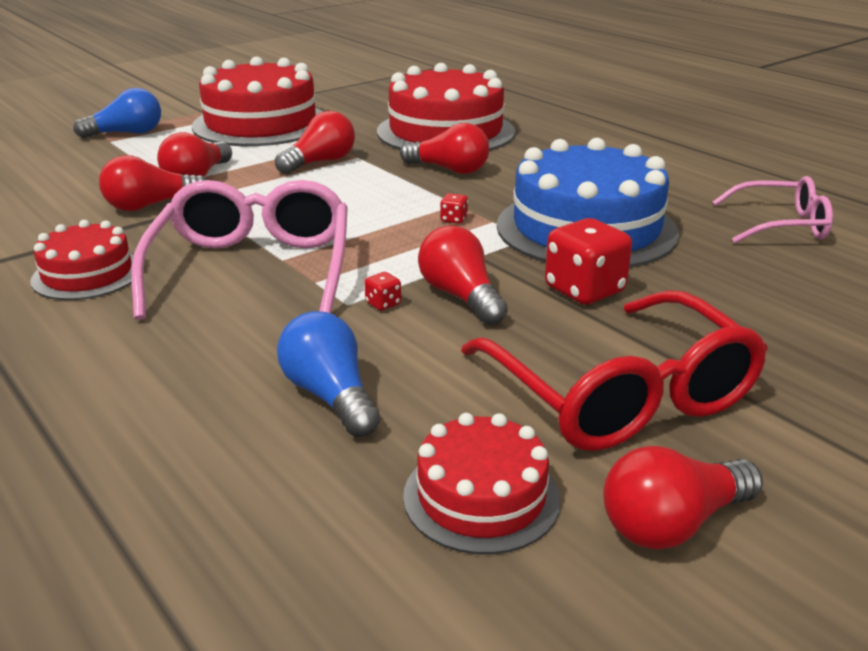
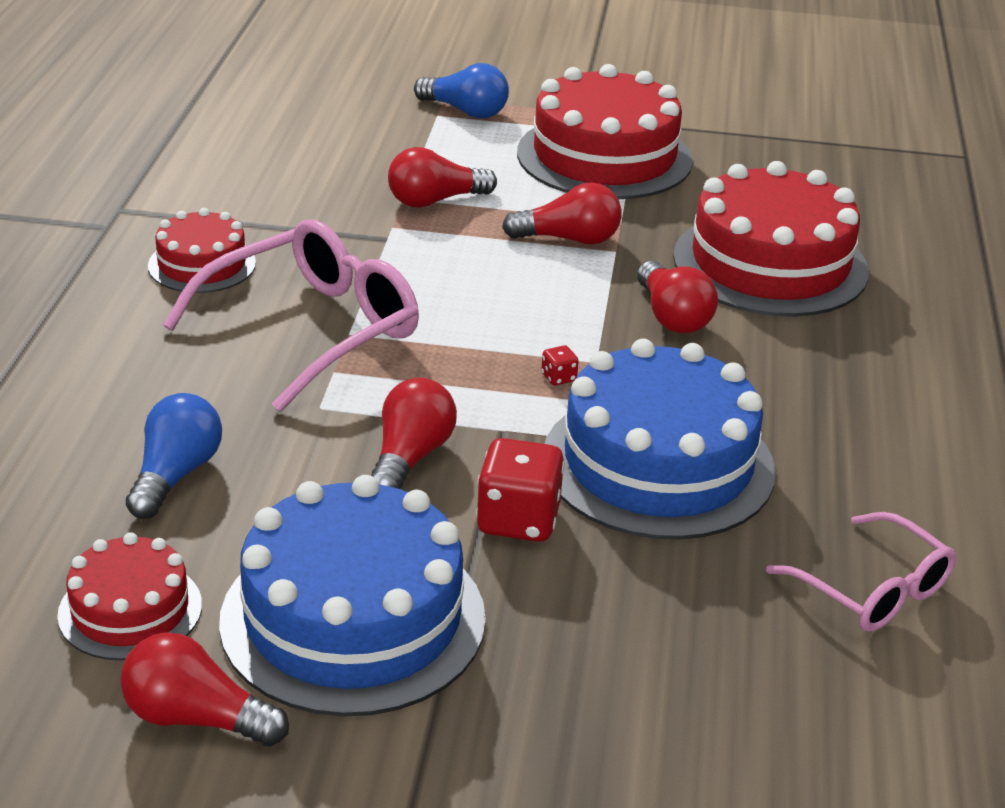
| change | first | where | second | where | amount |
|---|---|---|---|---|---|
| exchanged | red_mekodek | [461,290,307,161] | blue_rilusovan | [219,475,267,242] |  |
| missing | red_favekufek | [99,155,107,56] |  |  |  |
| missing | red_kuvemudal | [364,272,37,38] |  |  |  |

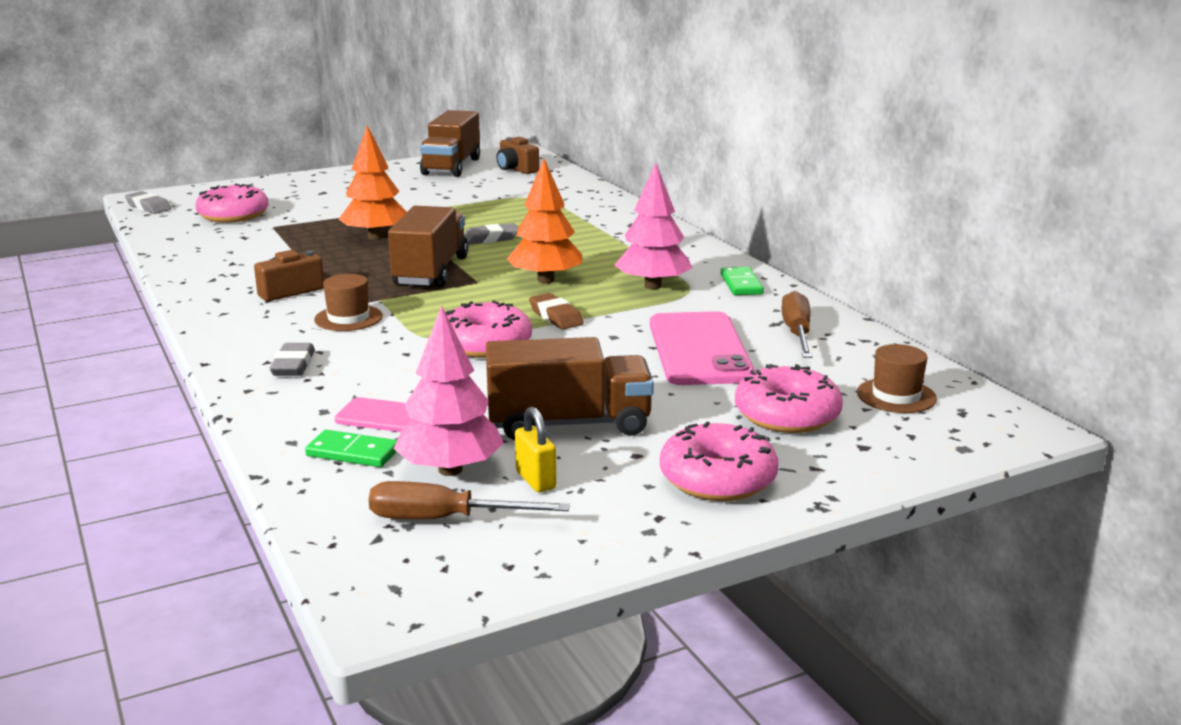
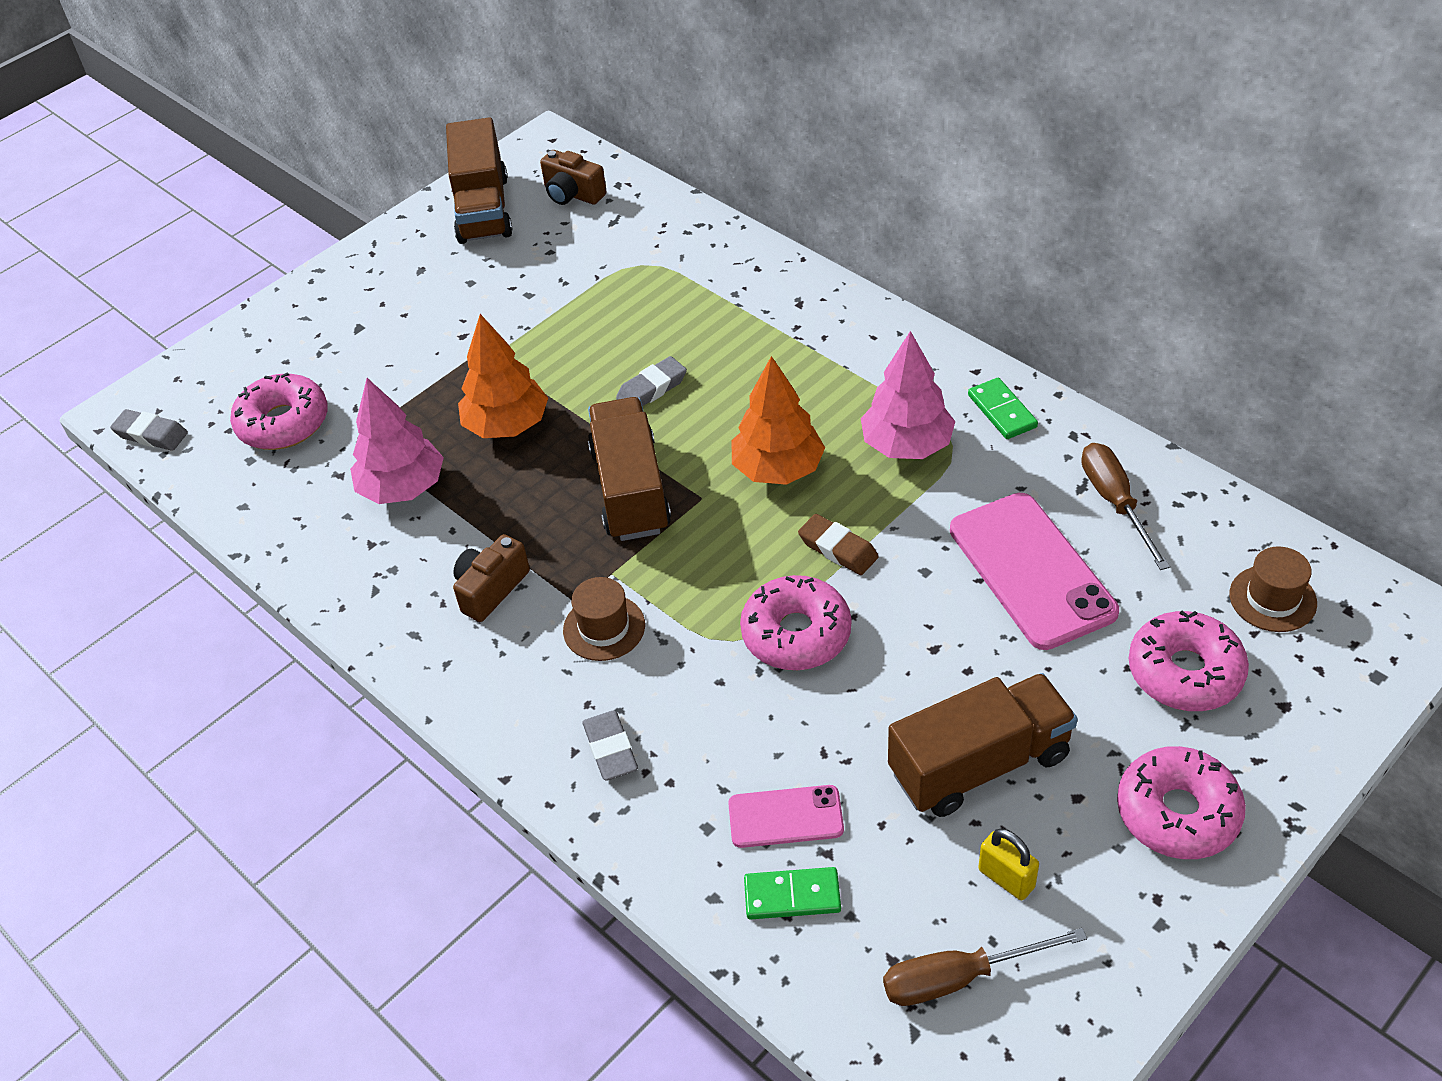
| change | first | where | second | where | amount |
|---|---|---|---|---|---|
| relocated | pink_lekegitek | [394,305,110,171] |  | [350,378,94,126] |  |

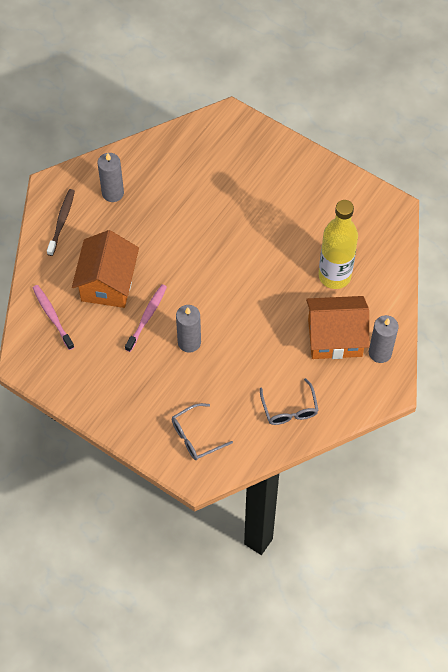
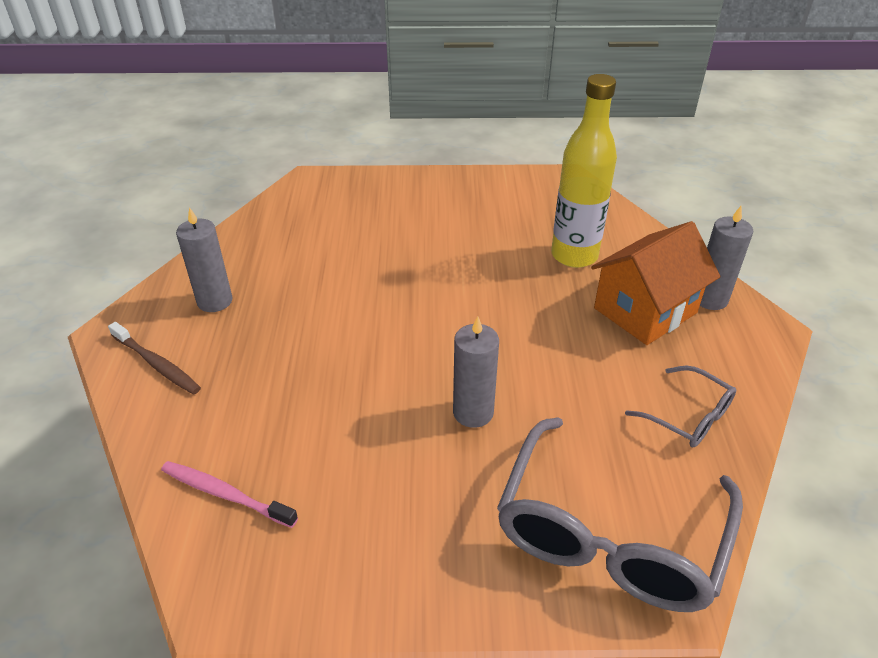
| change | first | where | second | where | amount |
|---|---|---|---|---|---|
| spun | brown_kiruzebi | [47,189,28,67] |  | [108,322,93,73] | 150 degrees clockwise |
| size | grey_mekodek | [171,403,62,57] |  | [497,417,246,195] | x2.04 |
| missing | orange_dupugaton | [72,230,67,78] |  |  |  |
| missing | pink_kiruzebi | [125,284,42,68] |  |  |  |

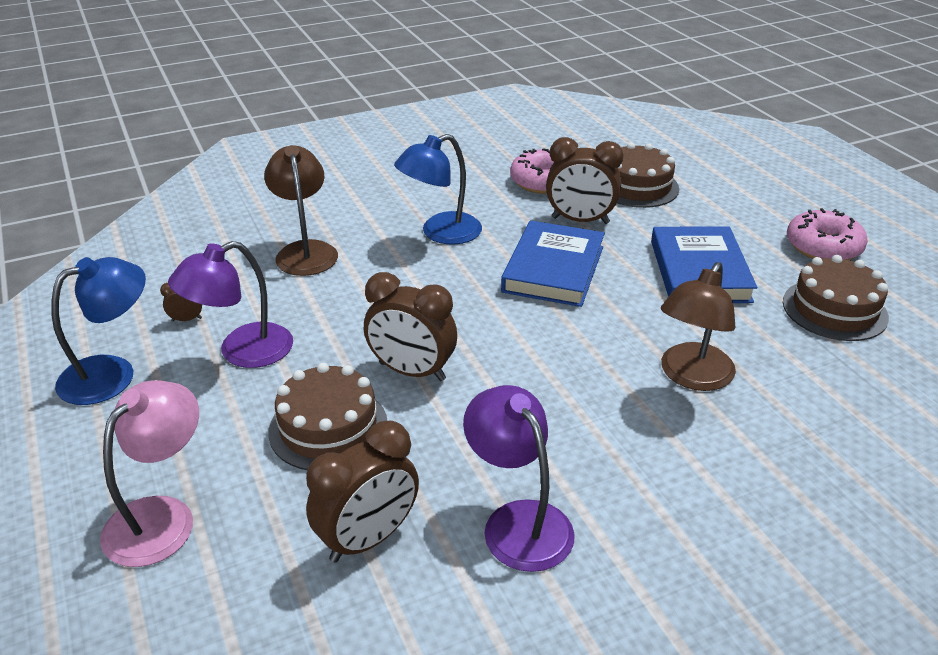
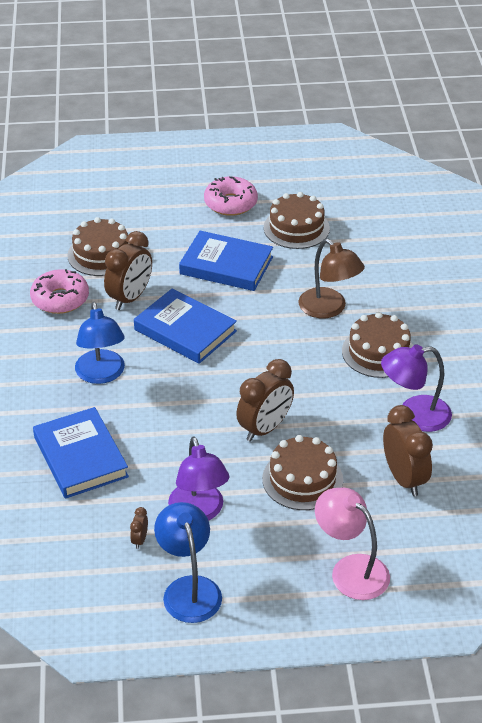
| change | first | where | second | where | amount |
|---|---|---|---|---|---|
| exchanged | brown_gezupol | [264,145,74,131] | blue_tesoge | [33,407,96,92] |  |
| appeared |  |  | brown_rilusovan | [342,312,71,66] |  |

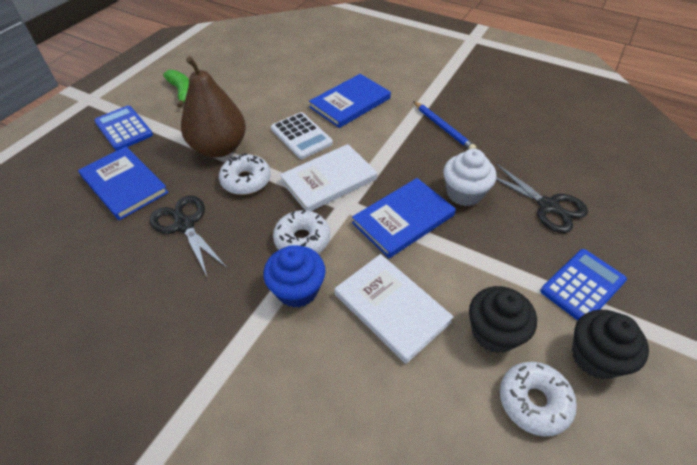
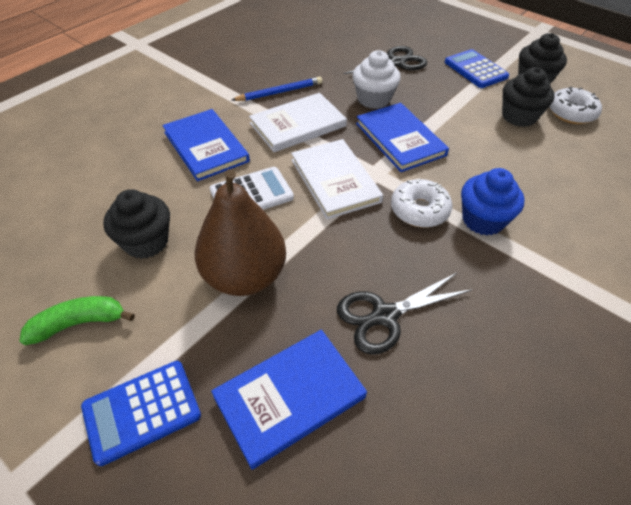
| change | first | where | second | where | amount |
|---|---|---|---|---|---|
| appeared |  |  | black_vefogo | [103,189,67,70] |  |
| relocated | white_tesoge | [335,254,119,110] |  | [249,93,98,59] |  |
| missing | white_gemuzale | [219,153,52,42] |  |  |  |

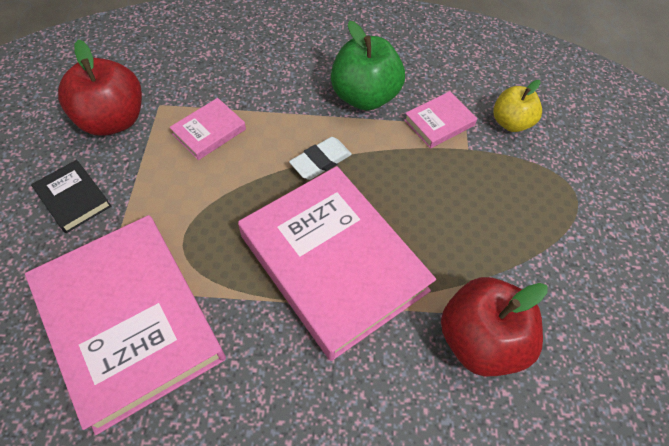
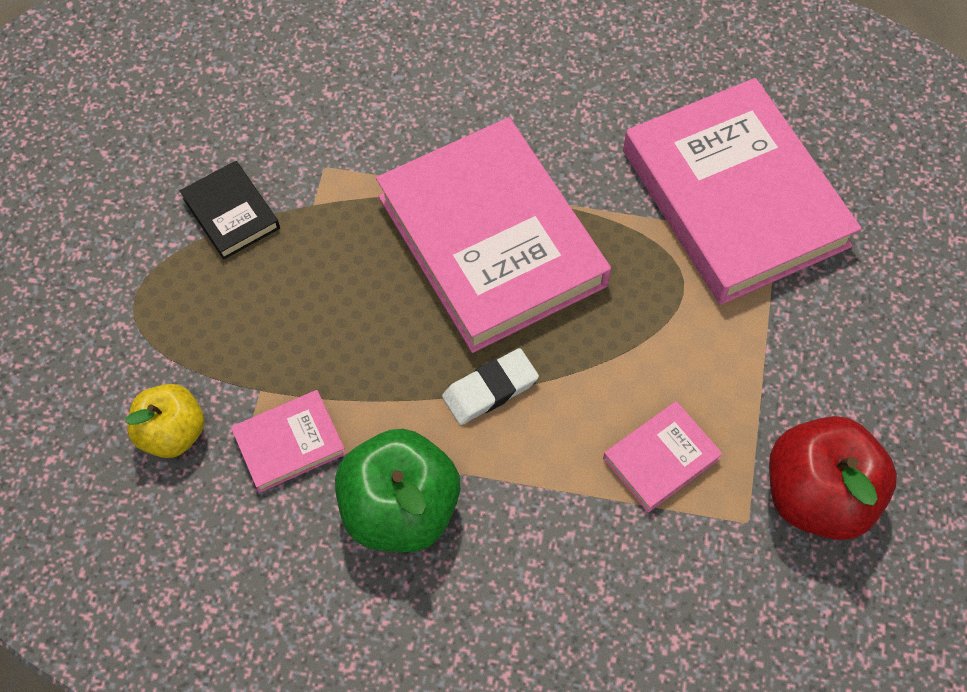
| change | first | where | second | where | amount |
|---|---|---|---|---|---|
| relocated | black_tesoge | [31,160,80,73] |  | [180,161,100,99] |  |
| missing | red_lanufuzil | [441,277,107,100] |  |  |  |

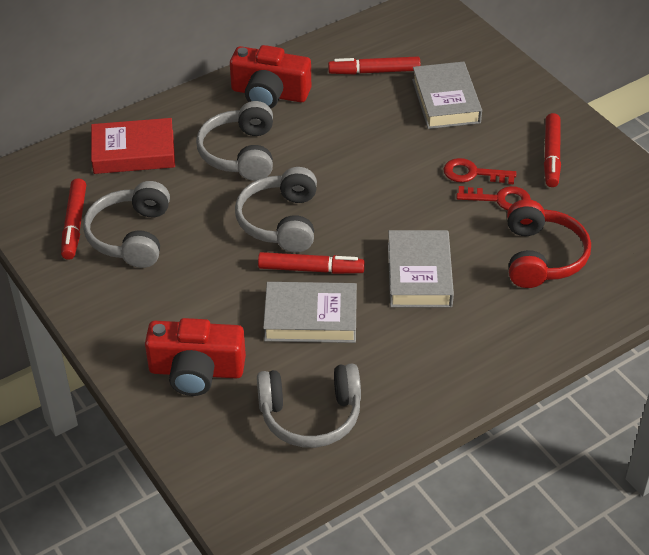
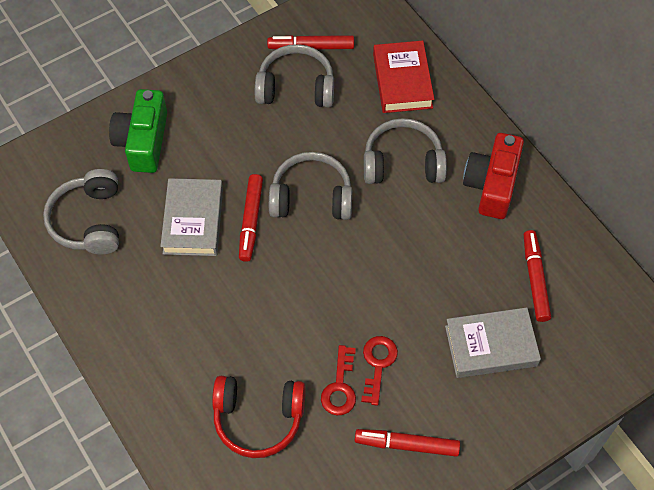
| change | first | where | second | where | amount |
|---|---|---|---|---|---|
| colour | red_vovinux | [145,318,101,78] | green_vovinux | [109,89,58,84] |  |
| missing | grey_tesoge | [388,230,66,77] |  |  |  |

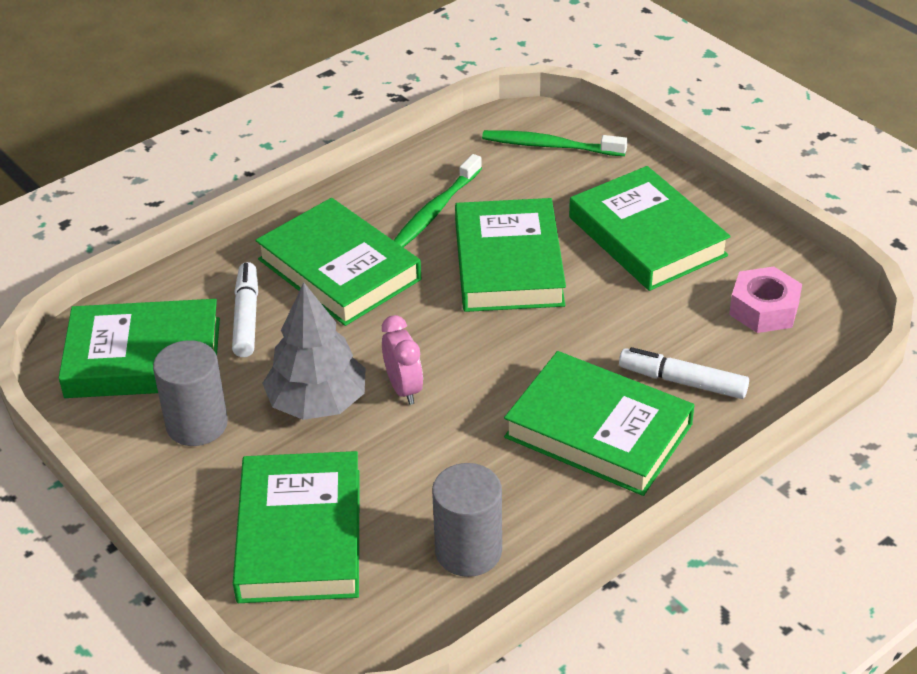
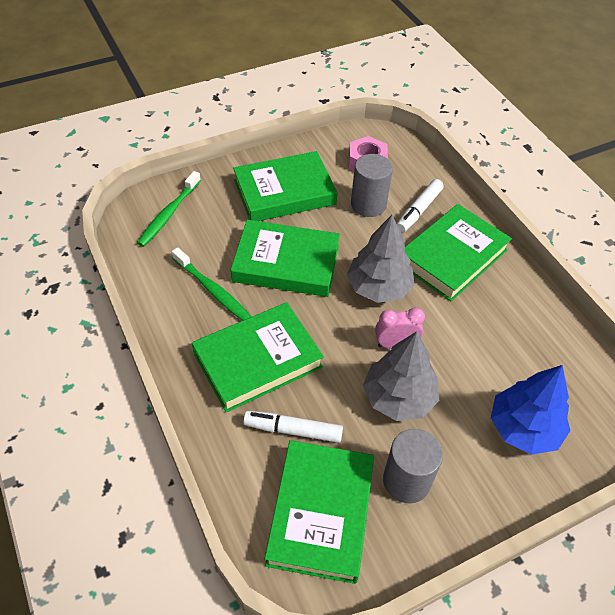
| change | first | where | second | where | amount |
|---|---|---|---|---|---|
| appeared |  |  | grey_lekegitek | [347,215,68,88] |  |
| relocated | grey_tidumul | [432,463,70,114] |  | [351,154,42,63] |  |
| exchanged | green_tesoge | [233,451,127,152] | blue_lekegitek | [491,365,80,90] |  |

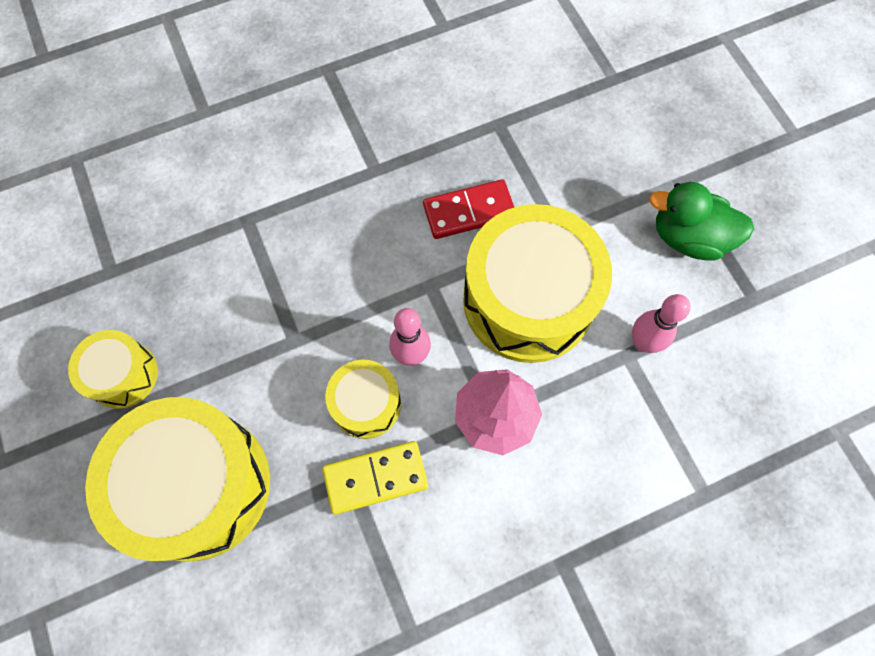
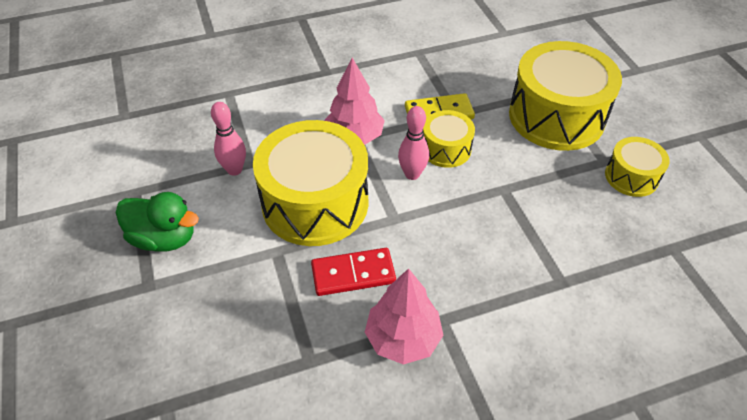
| change | first | where | second | where | amount |
|---|---|---|---|---|---|
| appeared |  |  | pink_lekegitek | [365,268,78,97] |  |

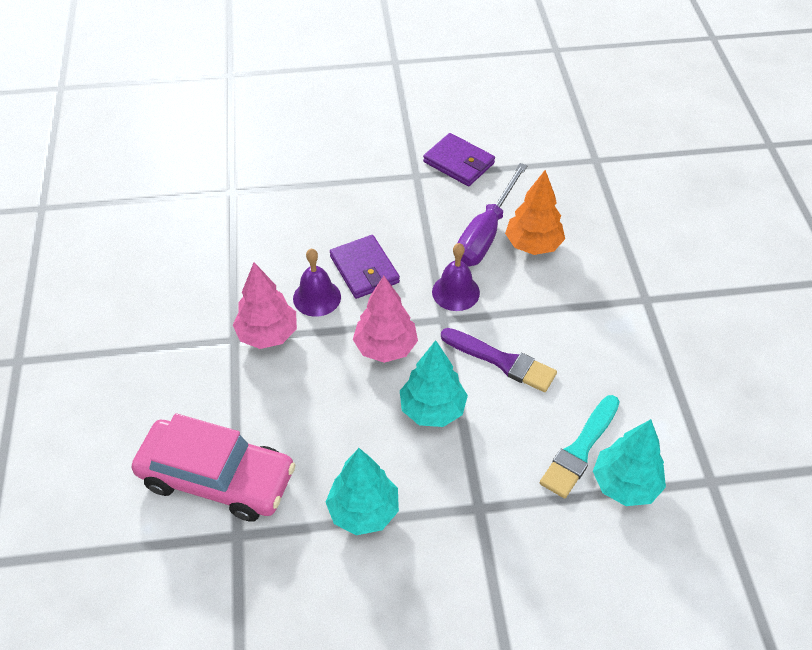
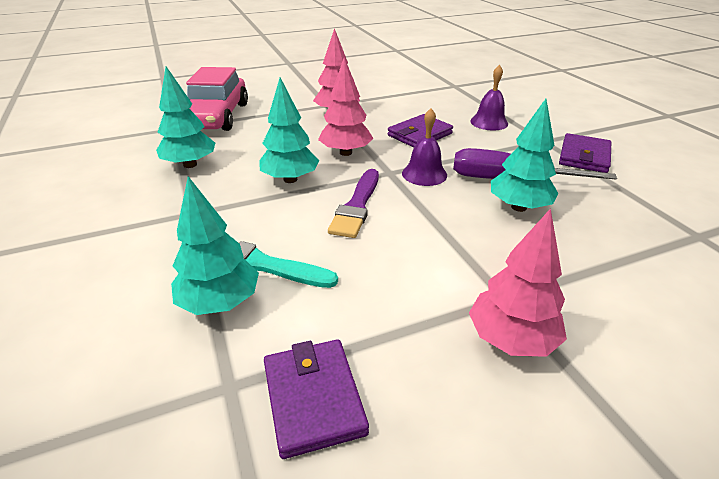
| change | first | where | second | where | amount |
|---|---|---|---|---|---|
| appeared |  |  | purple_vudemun | [264,339,105,120] |  |
| appeared |  |  | pink_lekegitek | [469,208,98,149] |  |
| relocated | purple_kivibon | [293,248,48,69] |  | [470,65,38,65] |  |
| colour | orange_lekegitek | [505,170,60,85] | turquoise_lekegitek | [491,99,68,113] |  |

